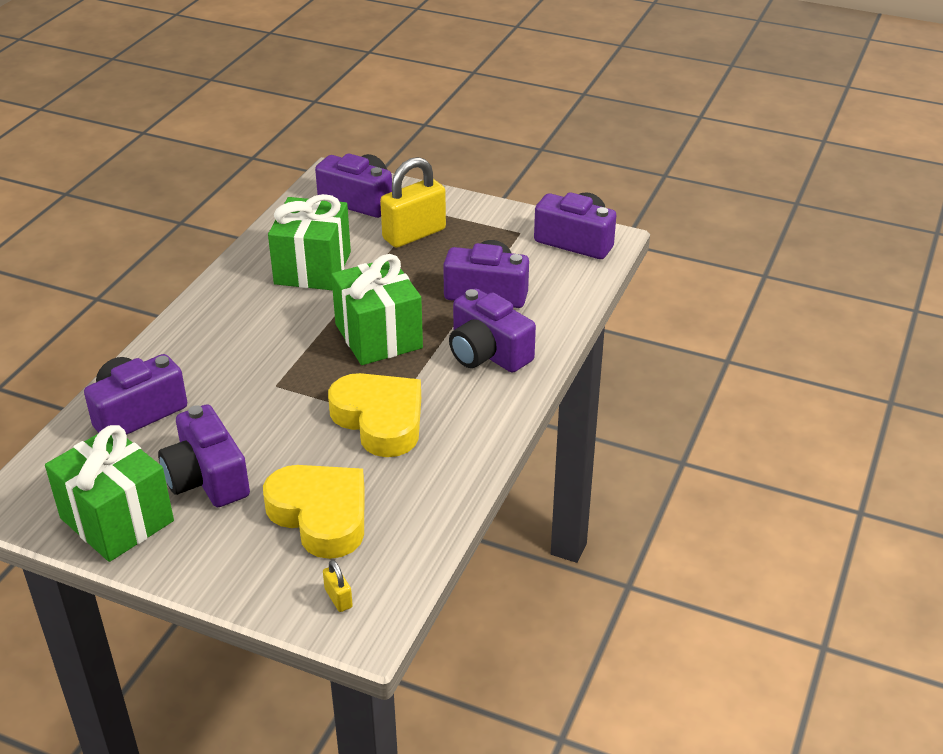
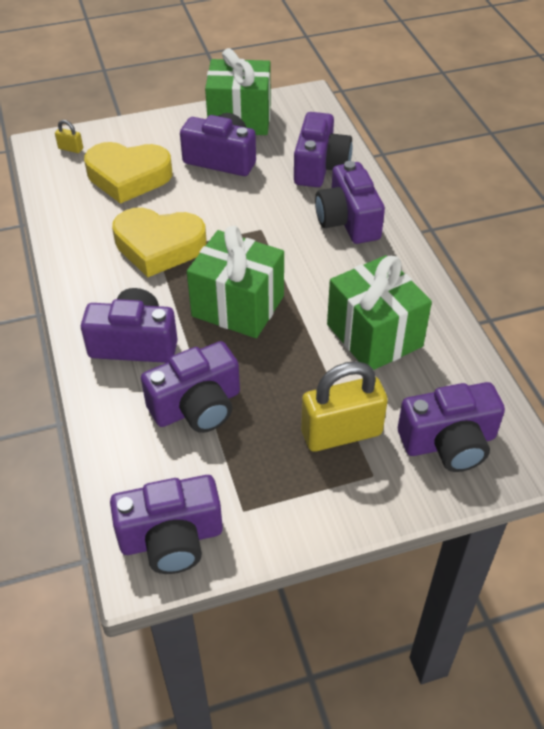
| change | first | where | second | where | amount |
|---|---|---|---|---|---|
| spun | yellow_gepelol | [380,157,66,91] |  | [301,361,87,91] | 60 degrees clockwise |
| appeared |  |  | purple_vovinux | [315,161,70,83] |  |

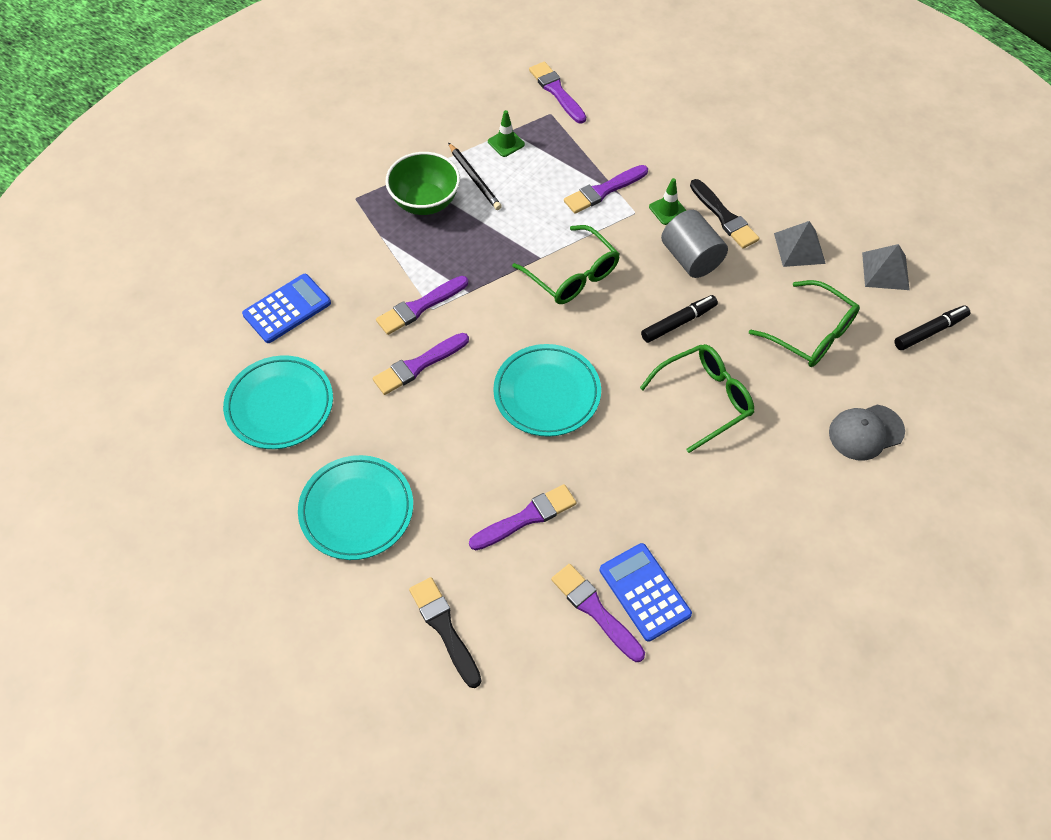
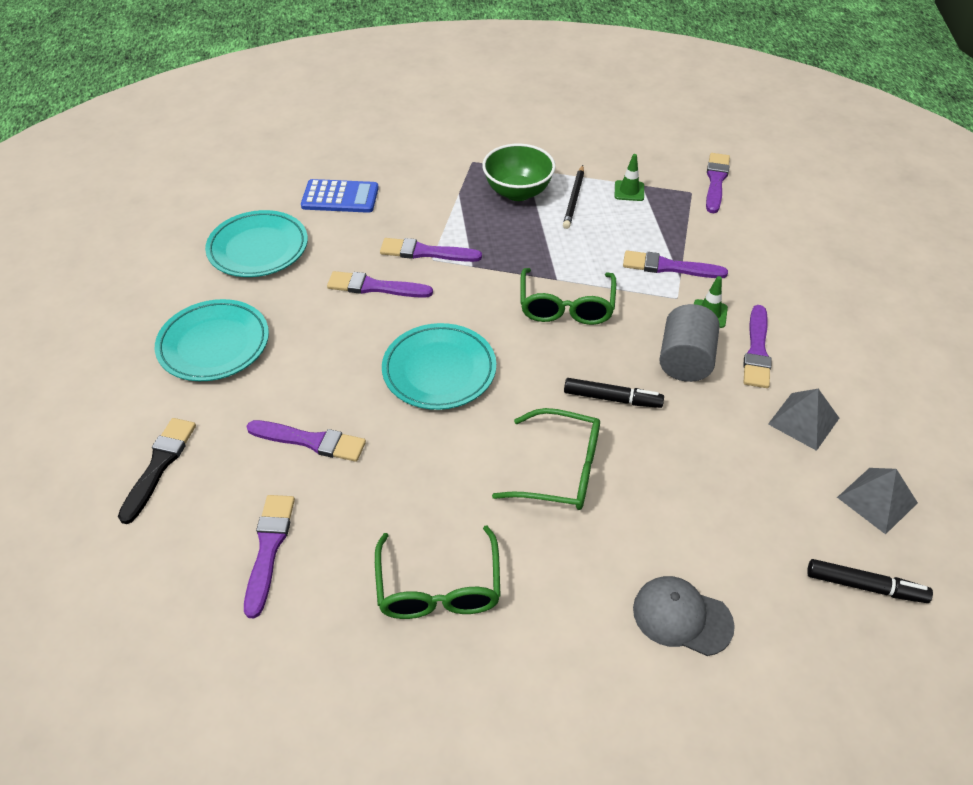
| change | first | where | second | where | amount |
|---|---|---|---|---|---|
| relocated | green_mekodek | [749,280,111,87] |  | [375,526,126,93] |  |
| colour | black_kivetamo | [690,179,69,69] | purple_kivetamo | [743,305,29,83] |  |
| missing | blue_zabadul | [600,543,92,99] |  |  |  |

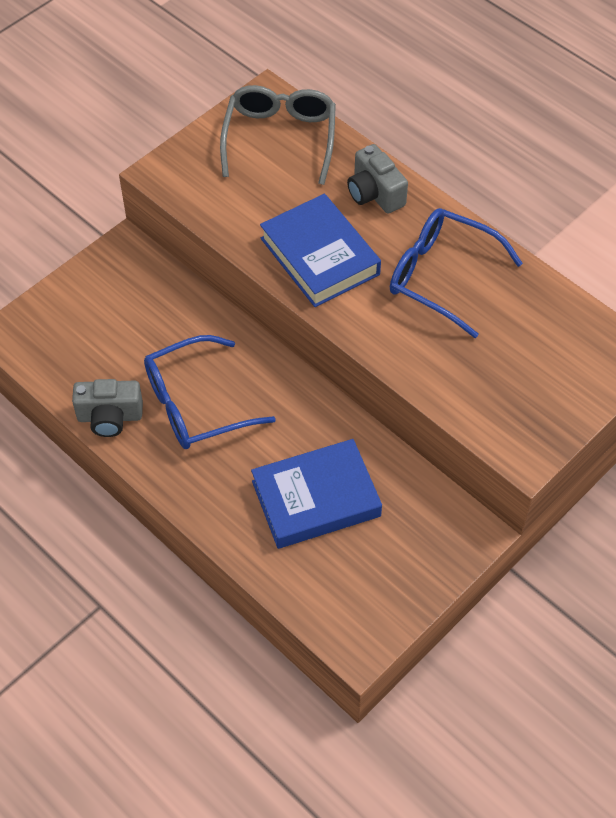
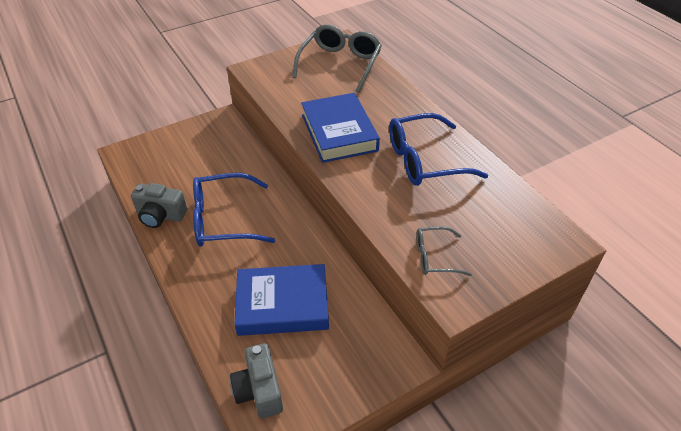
| change | first | where | second | where | amount |
|---|---|---|---|---|---|
| relocated | grey_vovinux | [347,144,61,69] |  | [230,343,53,75] |  |
| spun | blue_mekodek | [390,208,133,130] |  | [389,113,99,73] | 60 degrees counterclockwise |
| appeared |  |  | grey_mekodek | [416,226,56,50] |  |

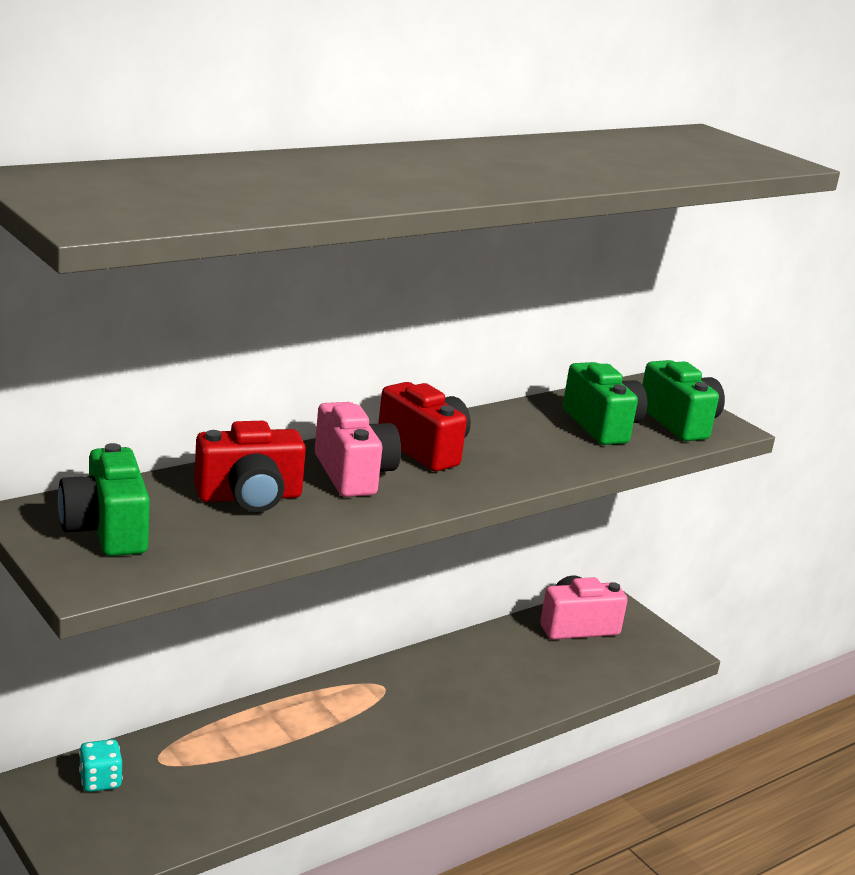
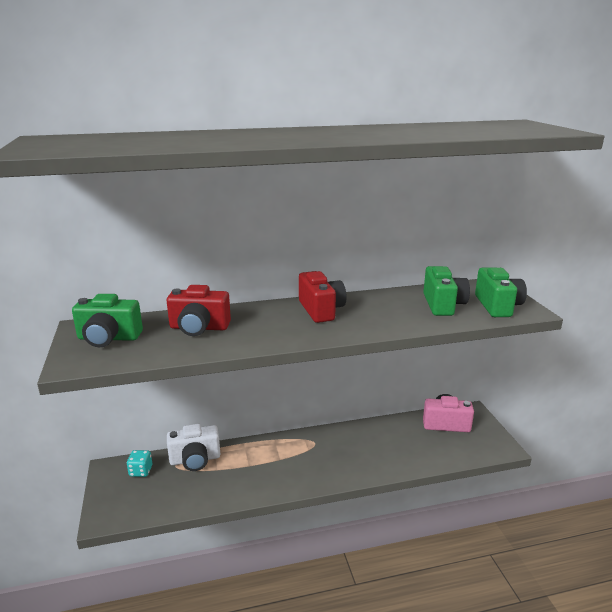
| change | first | where | second | where | amount |
|---|---|---|---|---|---|
| spun | green_vovinux | [58,443,92,113] |  | [72,294,71,53] | 90 degrees counterclockwise |
| appeared |  |  | white_vovinux | [167,424,53,47] |  |
| missing | pink_vovinux | [315,402,86,95] |  |  |  |

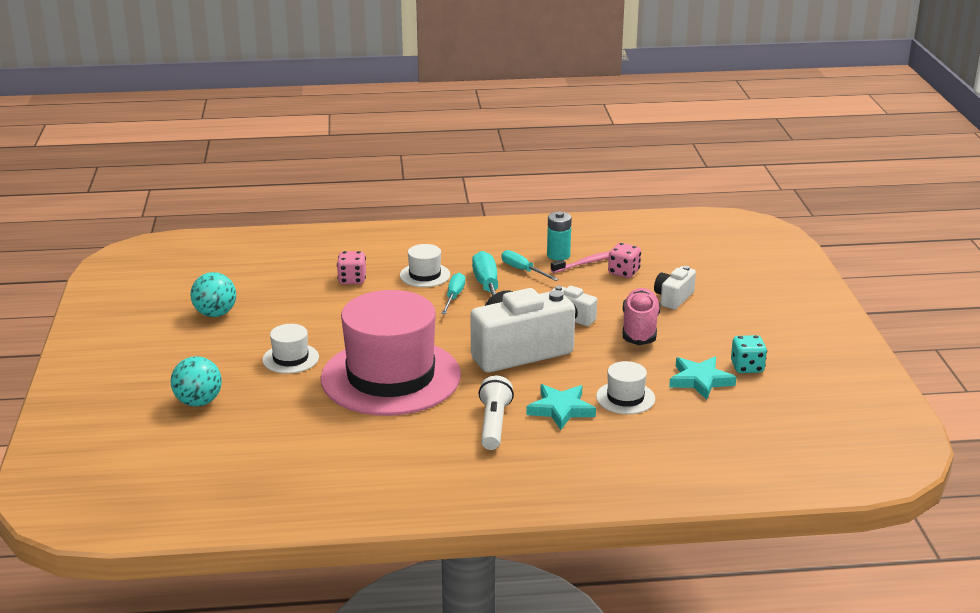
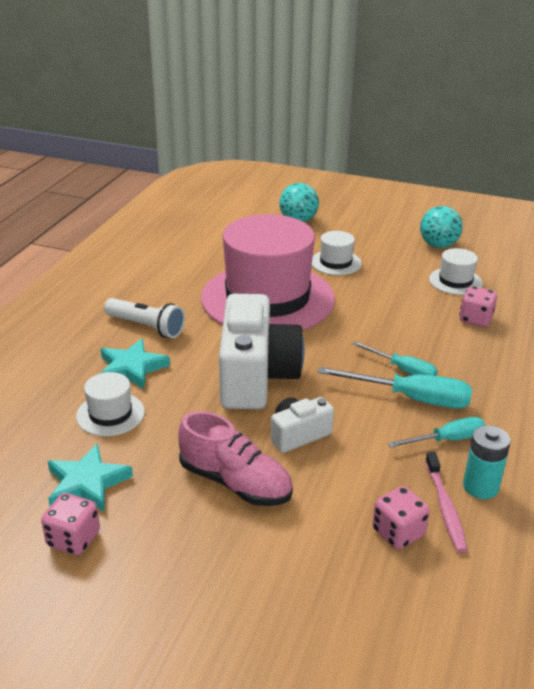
| change | first | where | second | where | amount |
|---|---|---|---|---|---|
| colour | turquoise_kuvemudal | [731,335,36,38] | pink_kuvemudal | [41,493,59,62] |  |
| relocated | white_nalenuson | [400,244,50,43] |  | [429,248,54,47] |  |
| missing | white_vovinux | [654,266,42,43] |  |  |  |

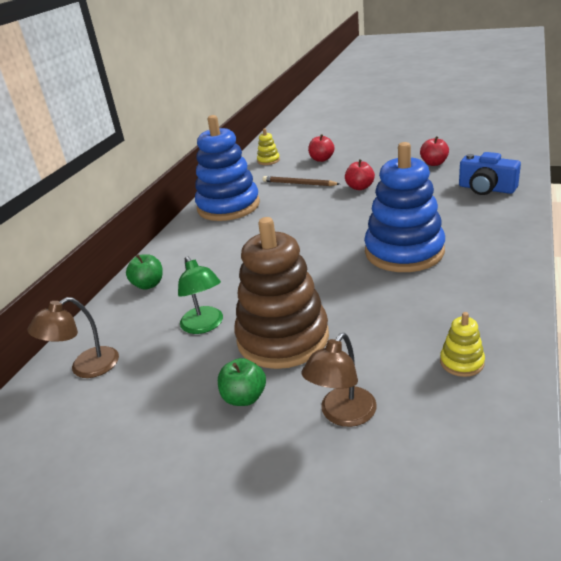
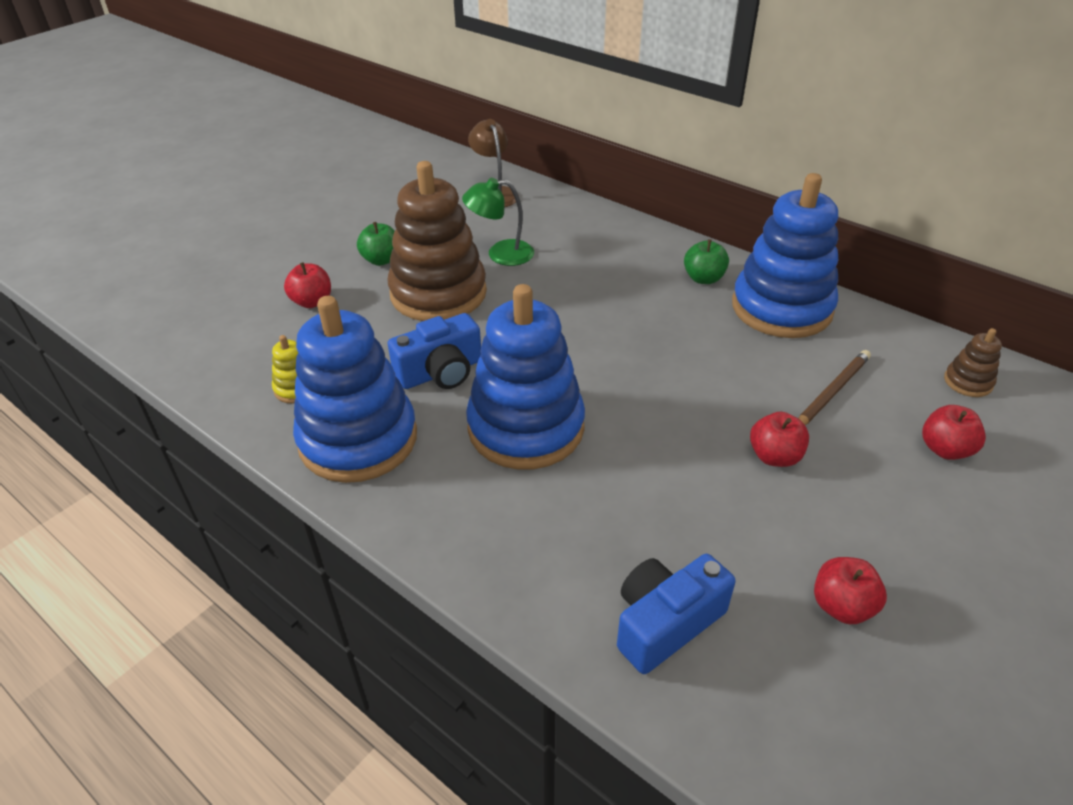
| change | first | where | second | where | amount |
|---|---|---|---|---|---|
| exchanged | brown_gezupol | [301,333,76,94] | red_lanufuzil | [284,262,47,46] |  |
| appeared |  |  | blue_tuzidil | [293,296,124,187] |  |
| appeared |  |  | blue_vovinux | [388,313,93,76] |  |
| relocated | green_lanufuzil | [126,254,37,36] |  | [684,239,45,45] |  |
| colour | yellow_tuzidil | [257,128,23,37] | brown_tuzidil | [944,328,58,69] |  |

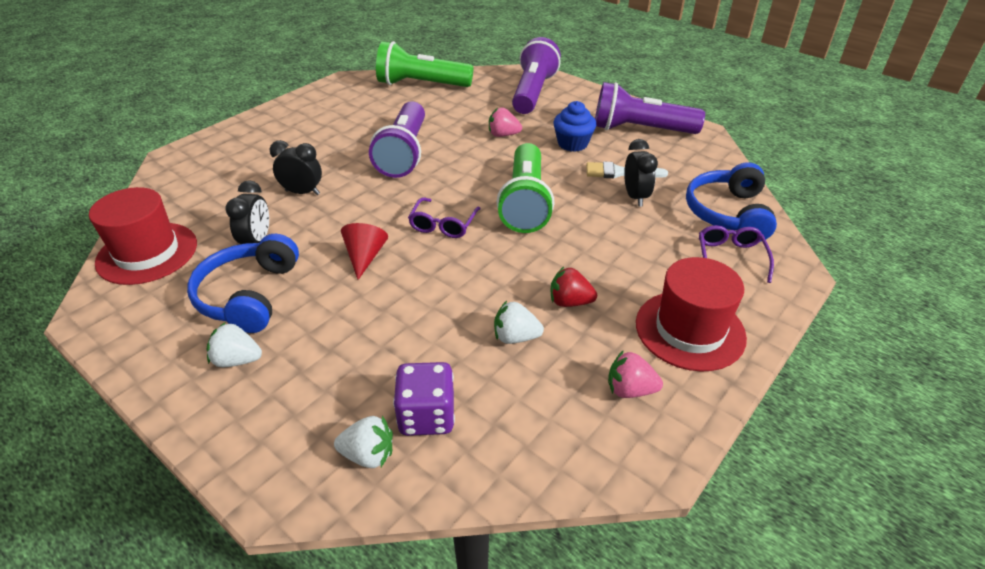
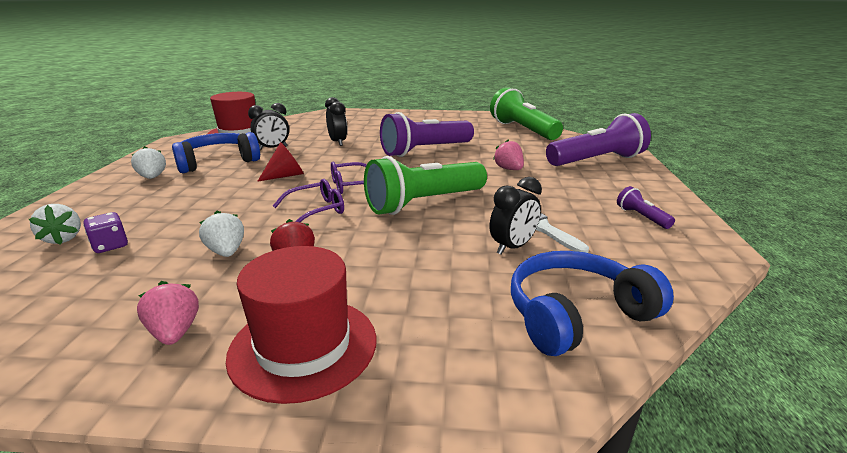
| change | first | where | second | where | amount |
|---|---|---|---|---|---|
| size | purple_kuvemudal | [393,362,62,74] |  | [83,212,45,41] | x0.64 |
| relocated | purple_mekodek | [699,225,75,58] |  | [273,179,71,43] |  |
| size | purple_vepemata | [595,82,110,52] |  | [617,186,58,43] | x0.43 |
| missing | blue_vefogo | [553,101,43,51] |  |  |  |

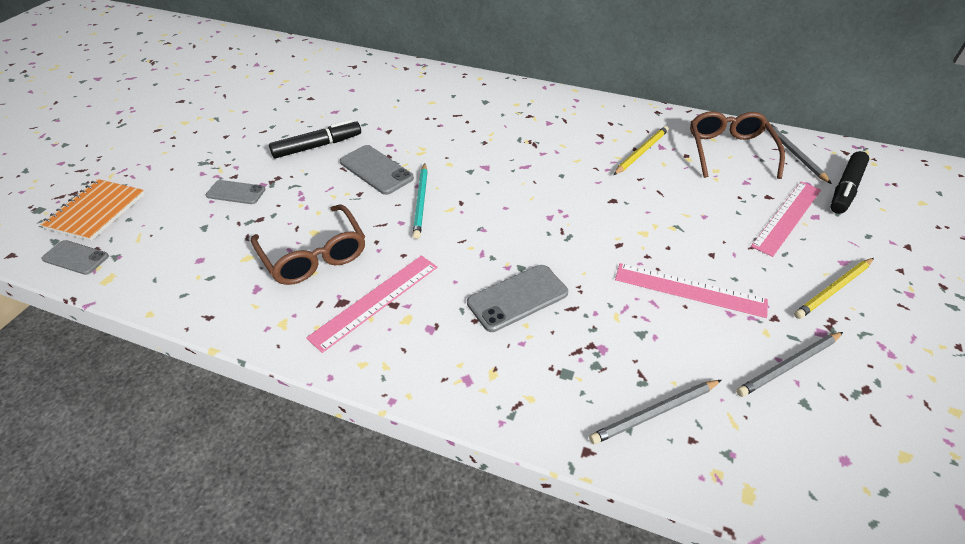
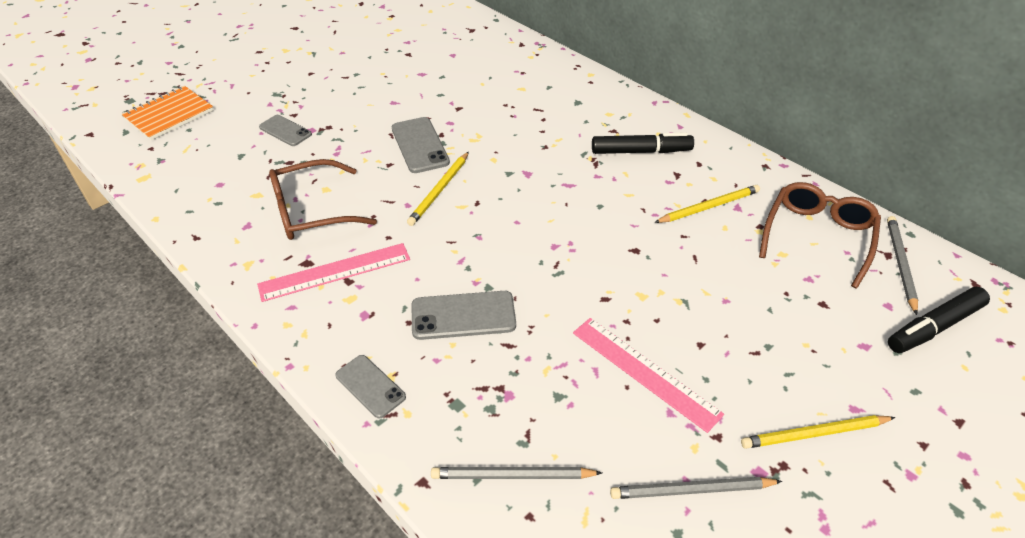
| change | first | where | second | where | amount |
|---|---|---|---|---|---|
| spun | brown_mekodek | [251,204,114,81] |  | [269,159,108,81] | 75 degrees clockwise |
| relocated | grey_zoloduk | [41,240,68,35] |  | [335,355,71,63] |  |
| colour | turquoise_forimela | [413,164,15,75] | yellow_forimela | [407,152,62,74] |  |
| relocated | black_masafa | [269,119,92,39] |  | [592,132,102,22] |  |
| missing | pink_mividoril | [751,182,70,75] |  |  |  |

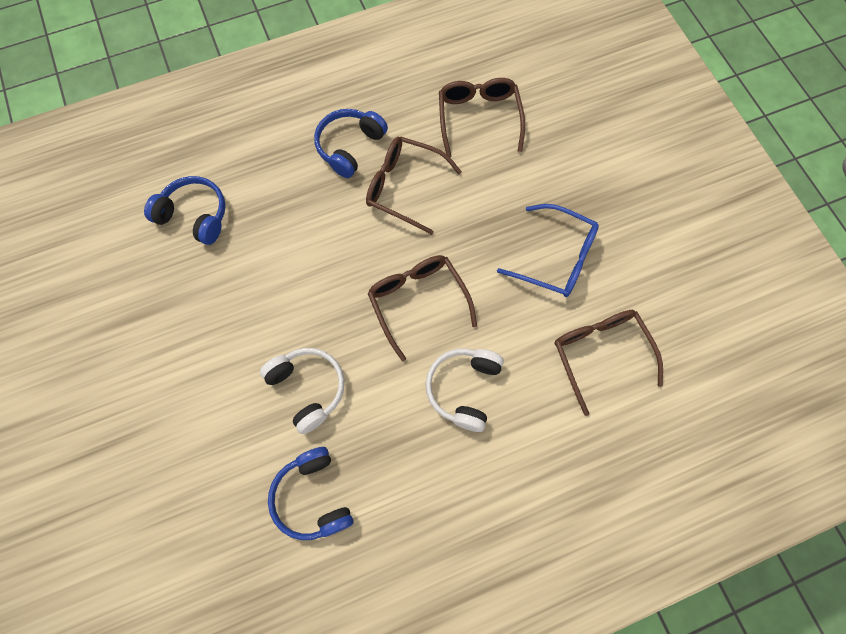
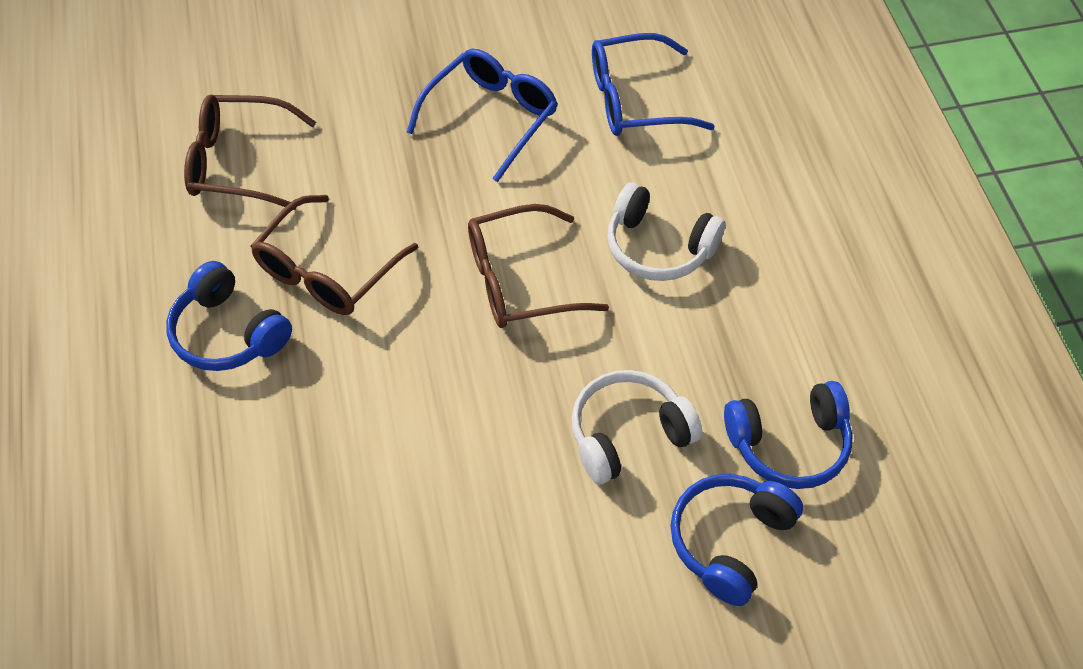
| change | first | where | second | where | amount |
|---|---|---|---|---|---|
| colour | brown_mekodek | [555,310,108,106] | blue_mekodek | [592,33,123,103] |  |
| relocated | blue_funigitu | [144,176,82,69] |  | [670,474,133,132] |  |

